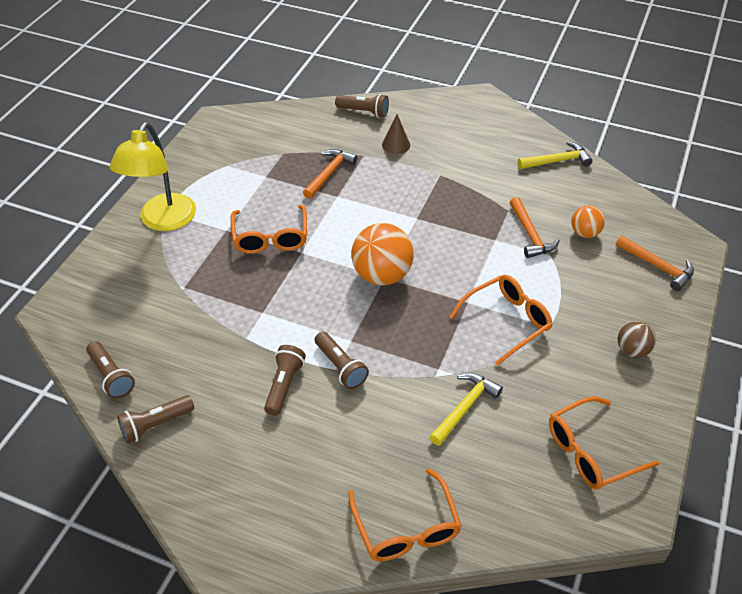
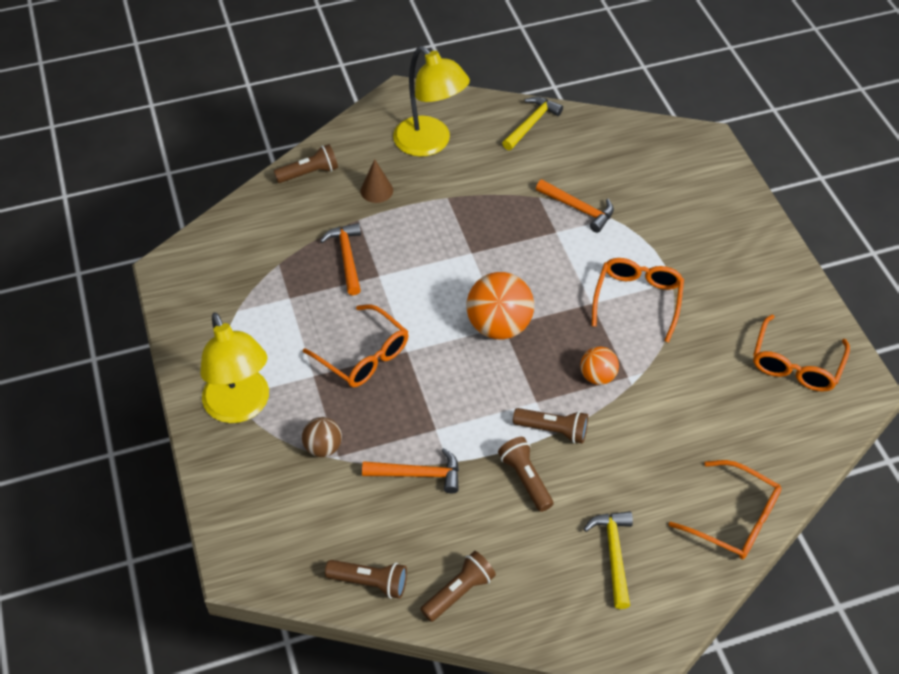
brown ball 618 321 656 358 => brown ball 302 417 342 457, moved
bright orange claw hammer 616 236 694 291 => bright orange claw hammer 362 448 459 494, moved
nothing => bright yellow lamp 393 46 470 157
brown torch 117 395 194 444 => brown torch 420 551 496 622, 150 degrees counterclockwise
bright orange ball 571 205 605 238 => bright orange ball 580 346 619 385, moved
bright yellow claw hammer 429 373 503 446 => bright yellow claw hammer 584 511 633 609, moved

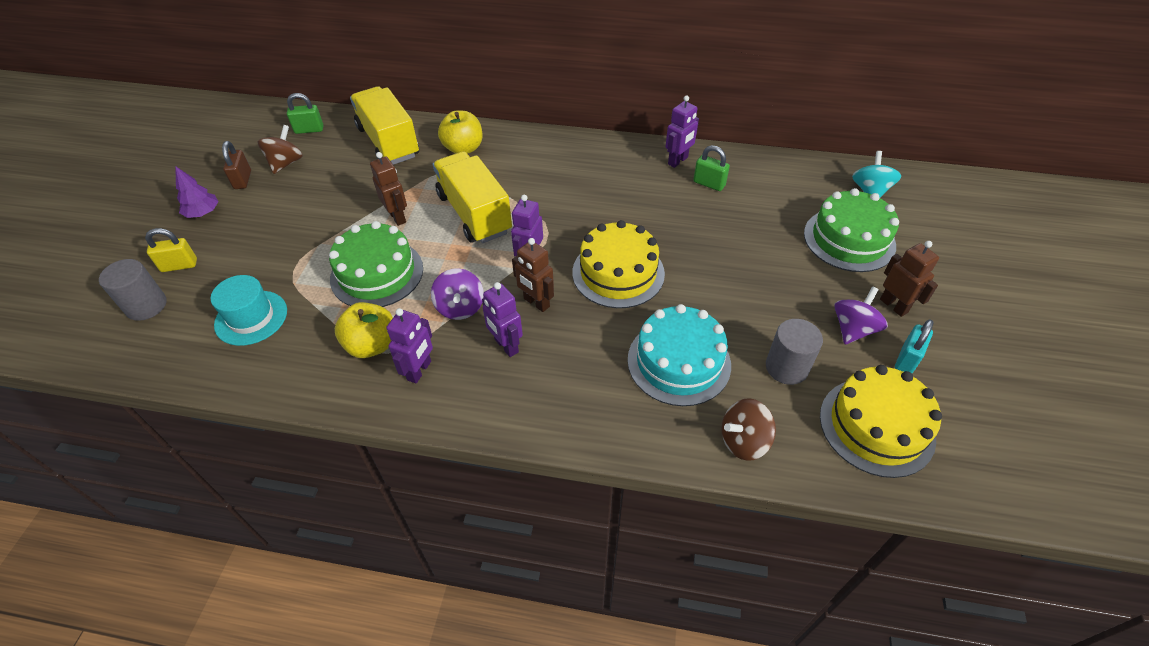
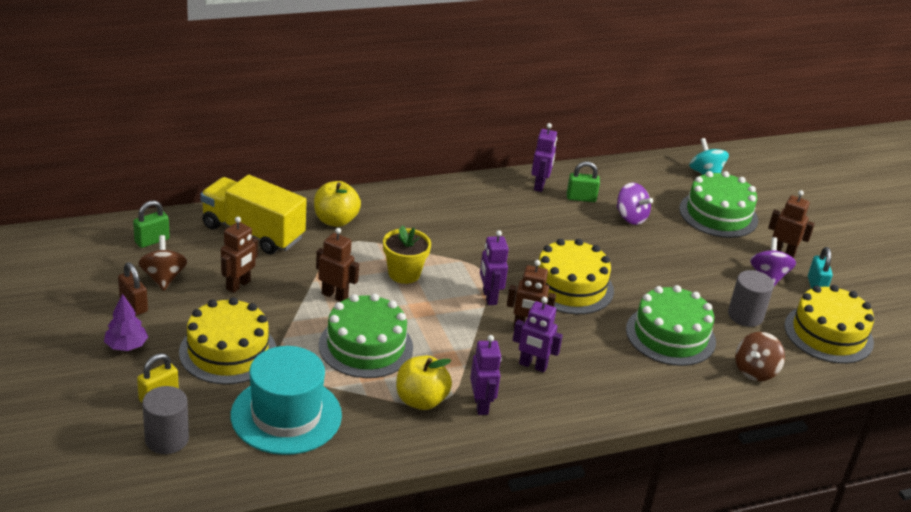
nothing => bright yellow gateau 179 297 276 385
nothing => brown robot figure 221 217 258 293
aqua hat 211 275 287 346 => aqua hat 231 346 342 455, x1.50
bright yellow lorry 433 151 512 243 => bright yellow potted plant 383 225 431 284
purple spinning top 431 268 484 320 => purple spinning top 616 182 653 225, moved
aqua gateau 628 304 731 406 => green gateau 626 285 716 366

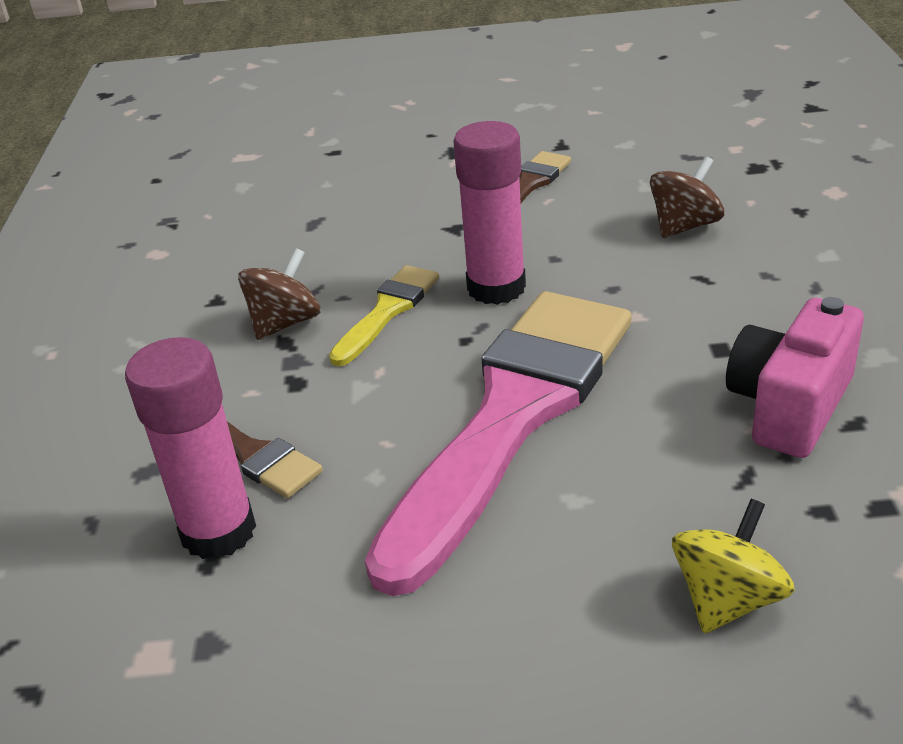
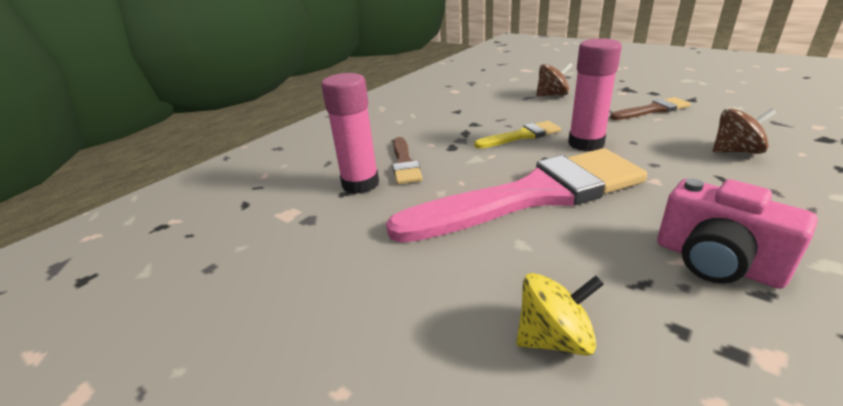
brown spinning top 238 248 321 340 => brown spinning top 536 62 573 97, moved
rose-pink compact camera 726 297 864 458 => rose-pink compact camera 657 179 818 289, 120 degrees counterclockwise

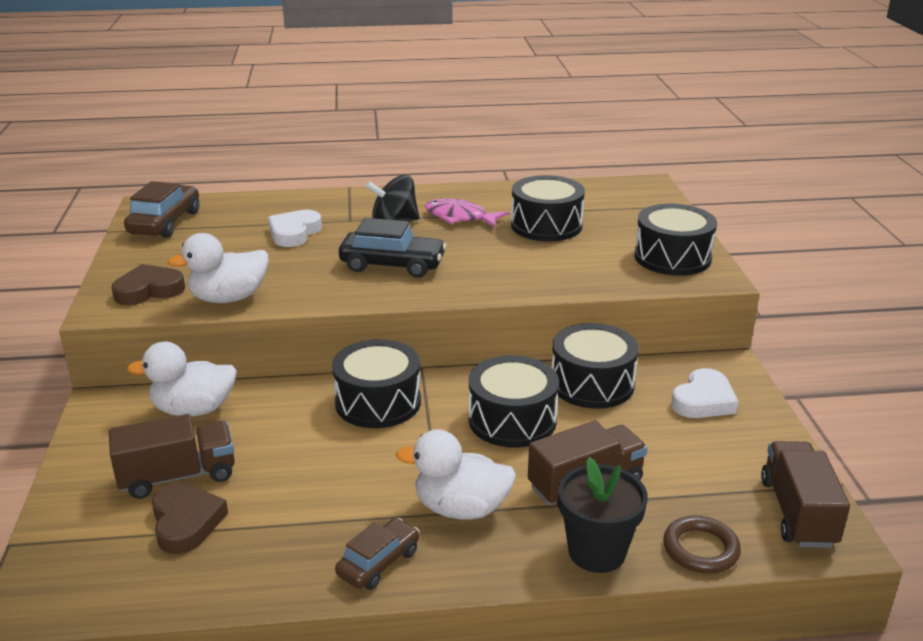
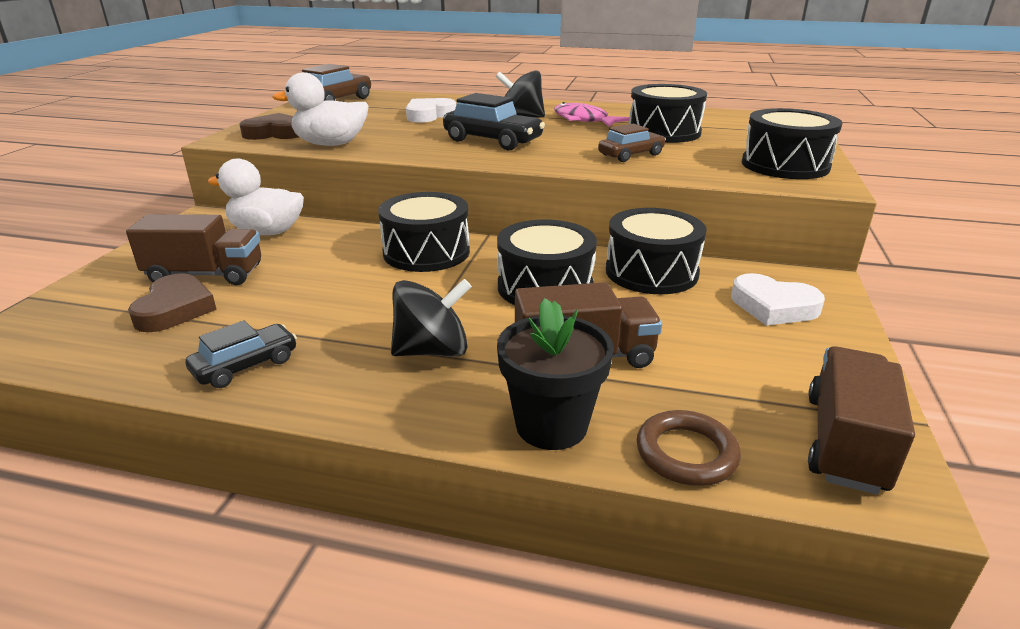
nothing => jet-black car 185 320 297 388
white toy duck 396 429 516 520 => jet-black spinning top 391 279 472 356
brown car 335 518 420 590 => brown car 598 123 666 162, moved
white heart 671 368 739 418 => white heart 731 273 825 326, 60 degrees clockwise

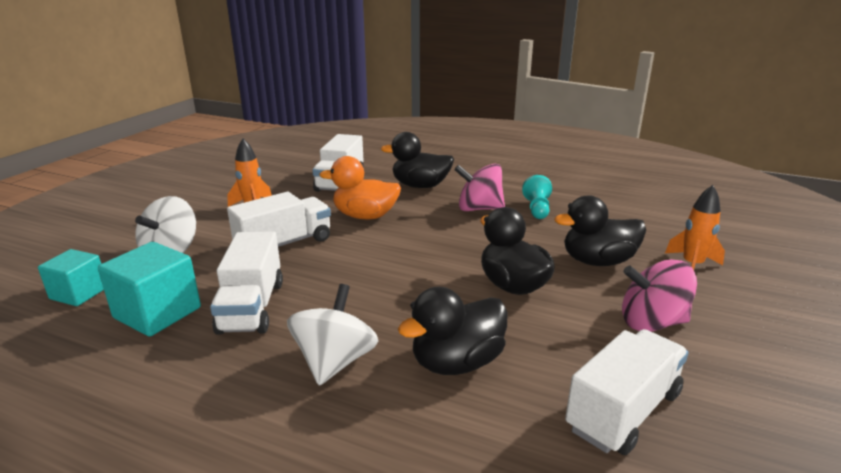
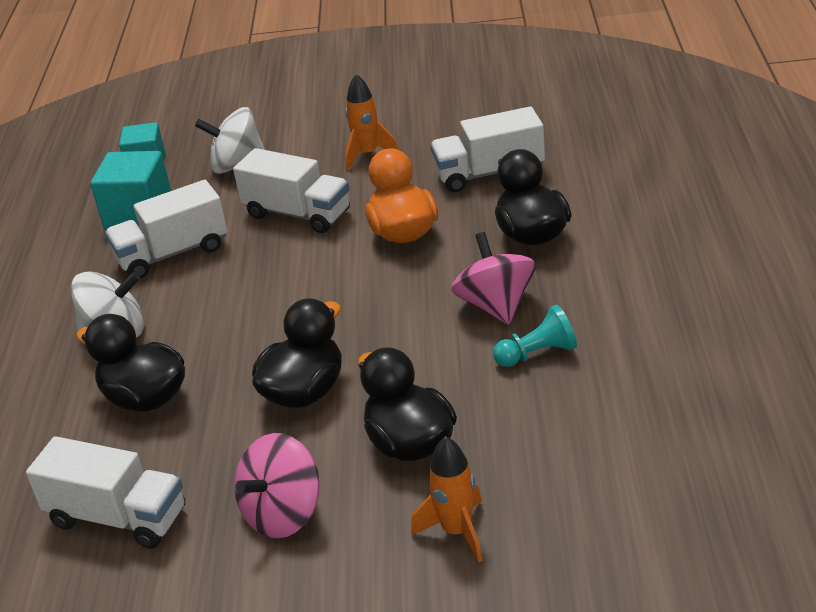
rose-pink spinning top 622 259 697 332 => rose-pink spinning top 234 433 320 538, 120 degrees counterclockwise

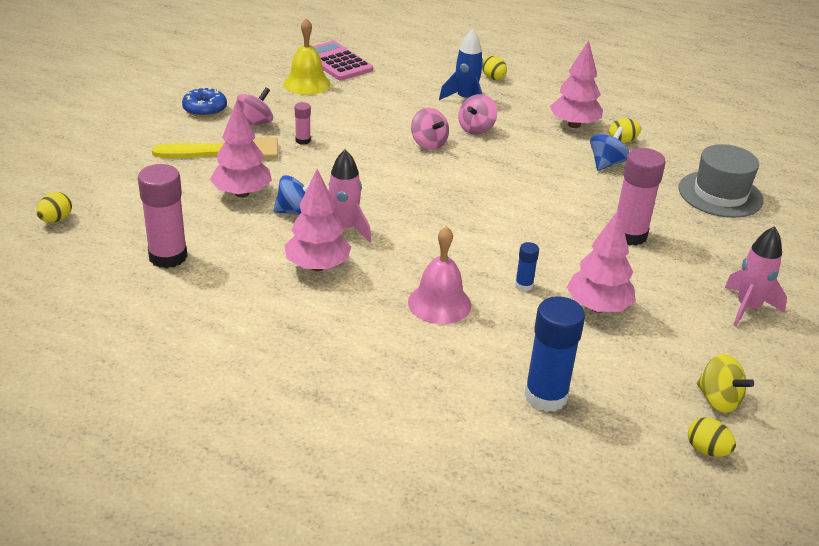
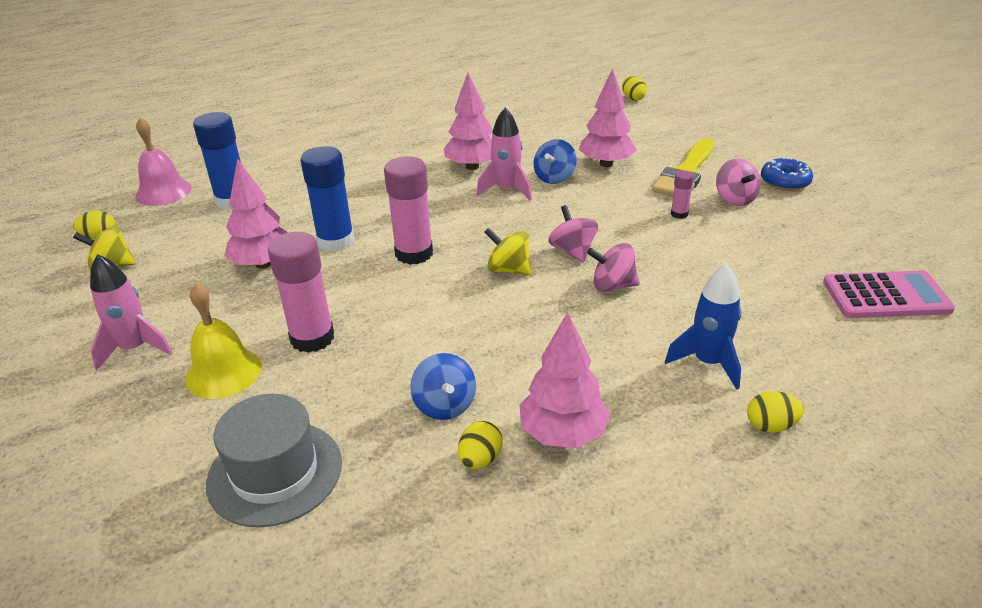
rose-pink bell 408 226 472 324 => rose-pink bell 135 118 192 206, moved
bright yellow bell 284 18 331 95 => bright yellow bell 185 283 262 399, moved
royal blue stick of glue 515 242 539 291 => royal blue stick of glue 300 146 354 252, x2.08
rose-pink stick of glue 138 164 188 268 => rose-pink stick of glue 384 157 433 265, moved
nothing => bright yellow spinning top 484 227 531 275
rose-pink spinning top 458 94 497 135 => rose-pink spinning top 548 205 598 263, moved

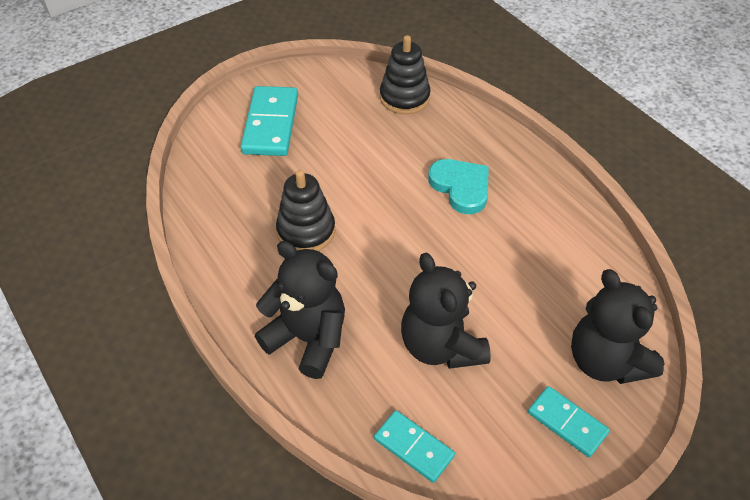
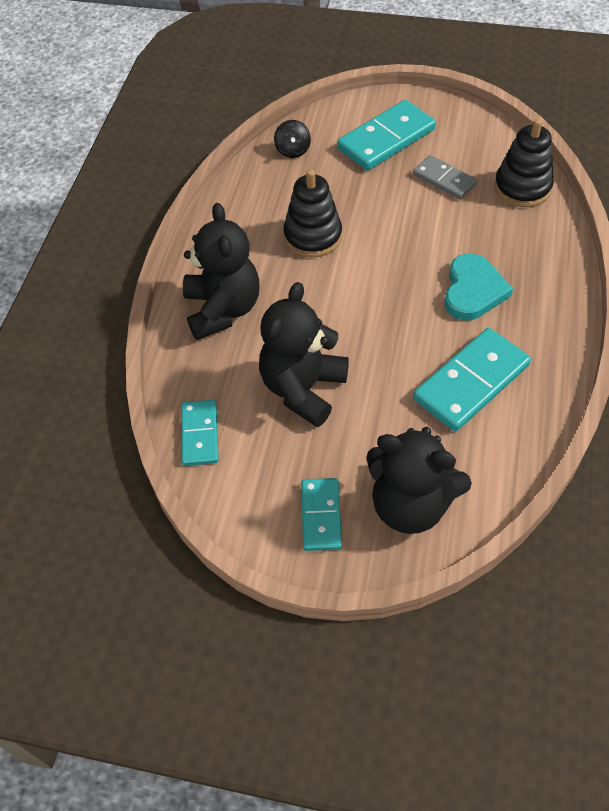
nothing => jet-black spinning top 274 120 311 158
jet-black teddy bear 571 269 665 384 => jet-black teddy bear 366 427 472 534, 90 degrees counterclockwise
nothing => ash-grey domino 413 155 477 199
nothing => aqua domino 413 328 531 432

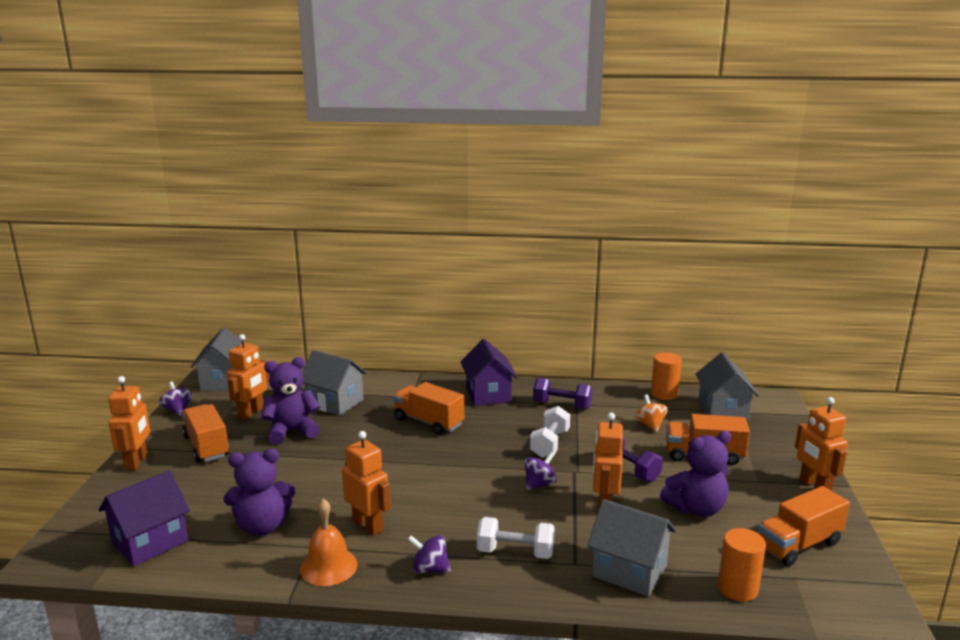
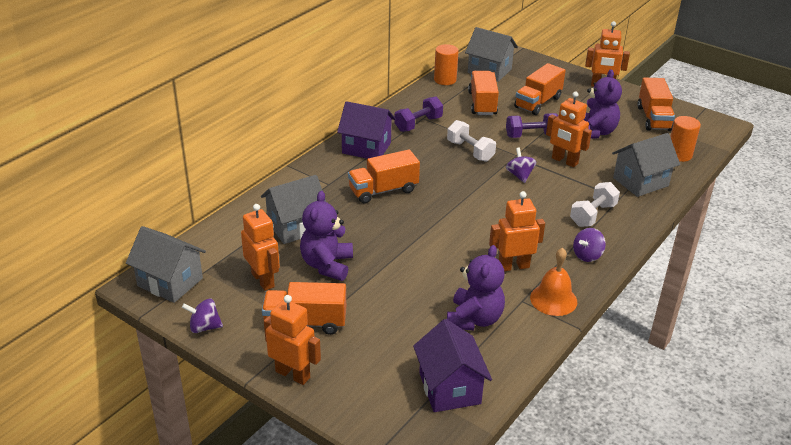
bright orange spinning top 635 395 668 432 => bright orange lorry 468 71 499 115

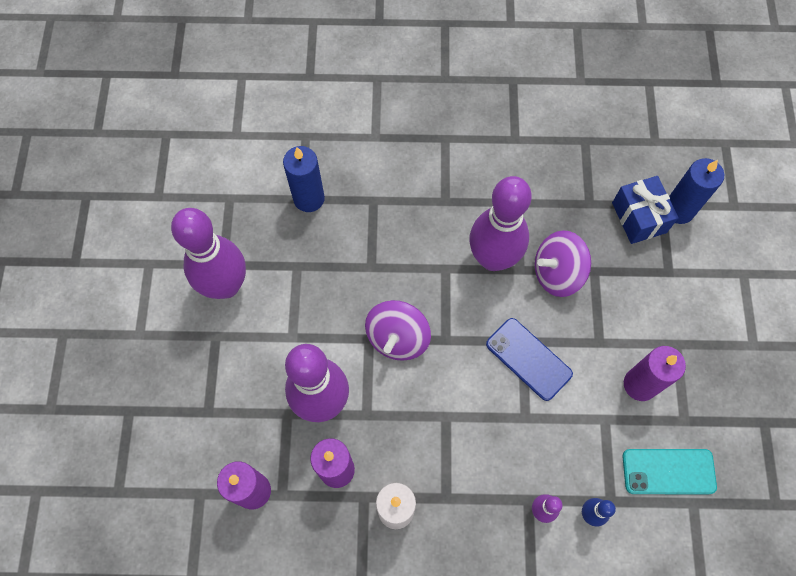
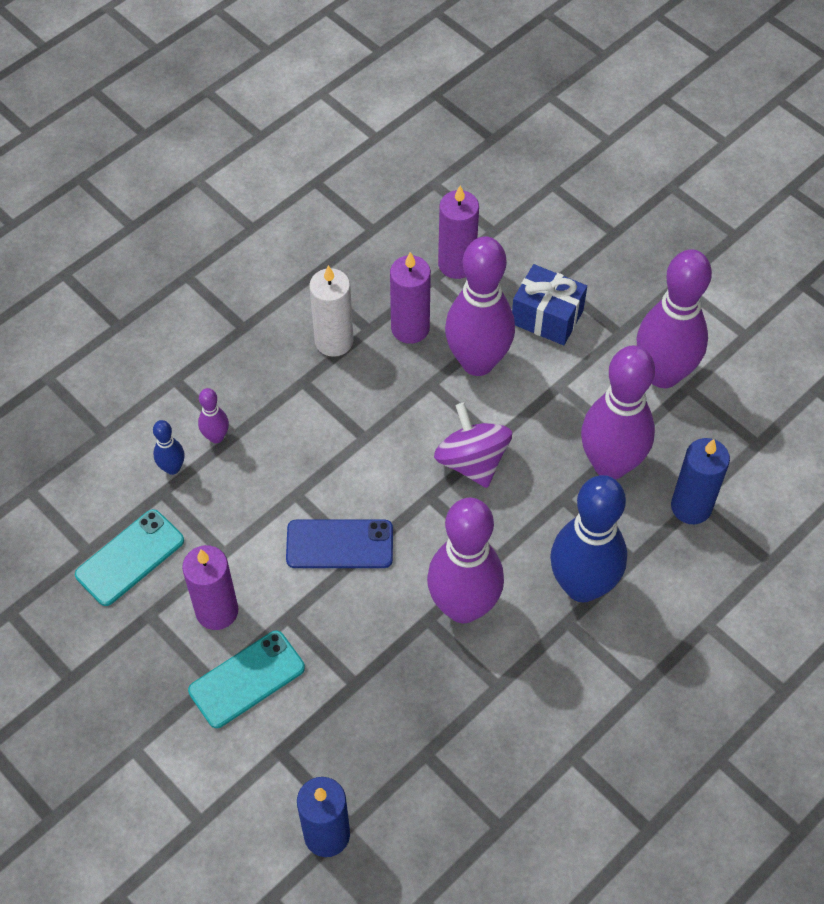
nothing => aqua phone 188 631 305 728
royal blue wrapped gift 612 176 679 244 => royal blue wrapped gift 512 264 587 345, moved
nothing => royal blue skittle 550 475 627 602
nothing => purple skittle 581 345 655 479
purple spinning top 535 230 591 297 => nothing

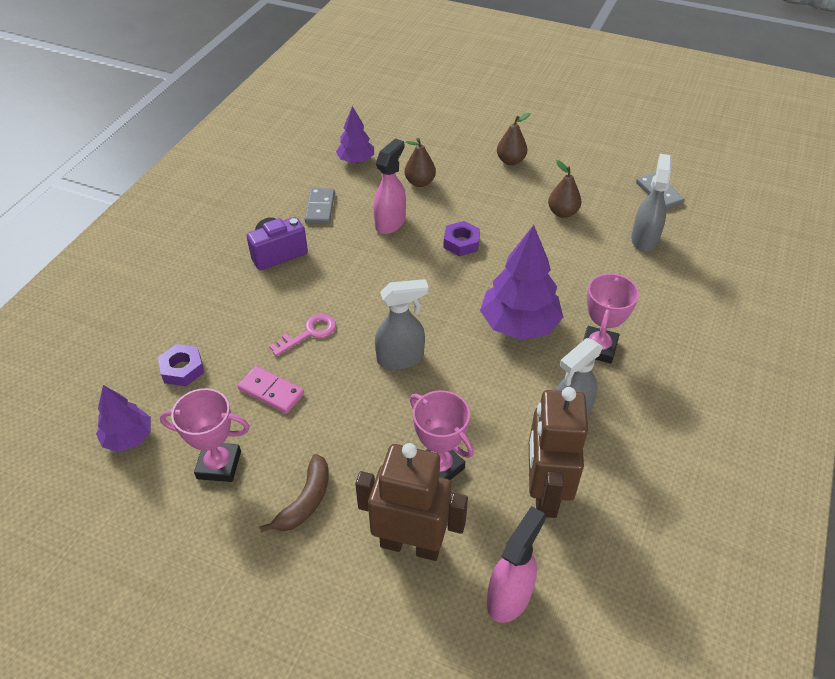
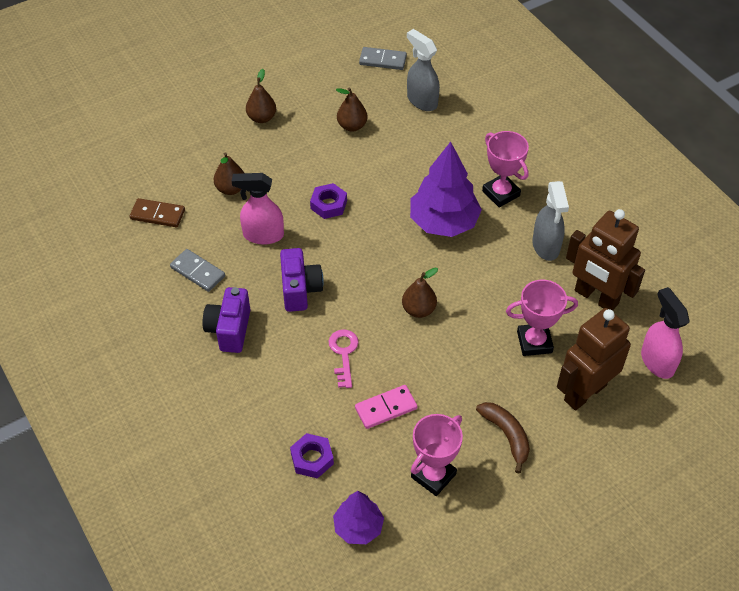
purple tree 336 106 374 163 => brown domino 130 198 185 227
rose-pink spray cleaner 373 139 406 234 => rose-pink spray cleaner 232 173 284 244, 60 degrees counterclockwise
nothing => purple compact camera 280 248 324 312
ash-grey spray cleaner 375 279 429 370 => brown pear 402 267 438 318

